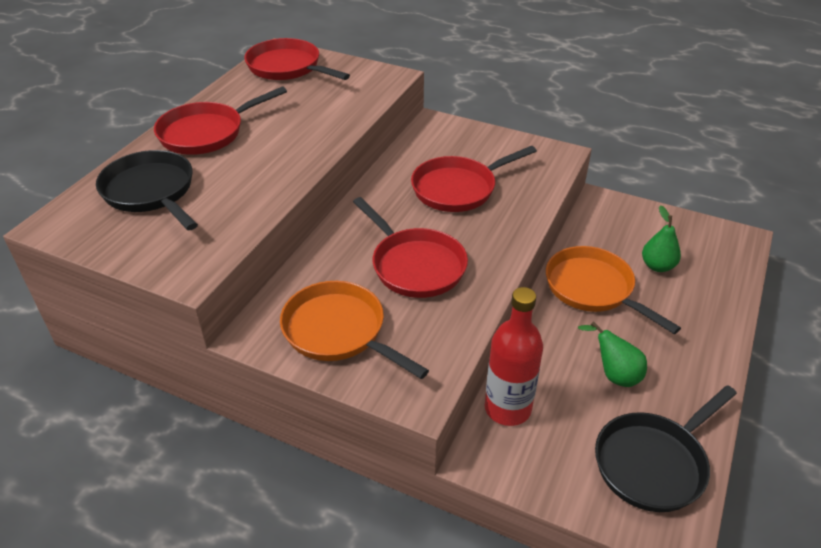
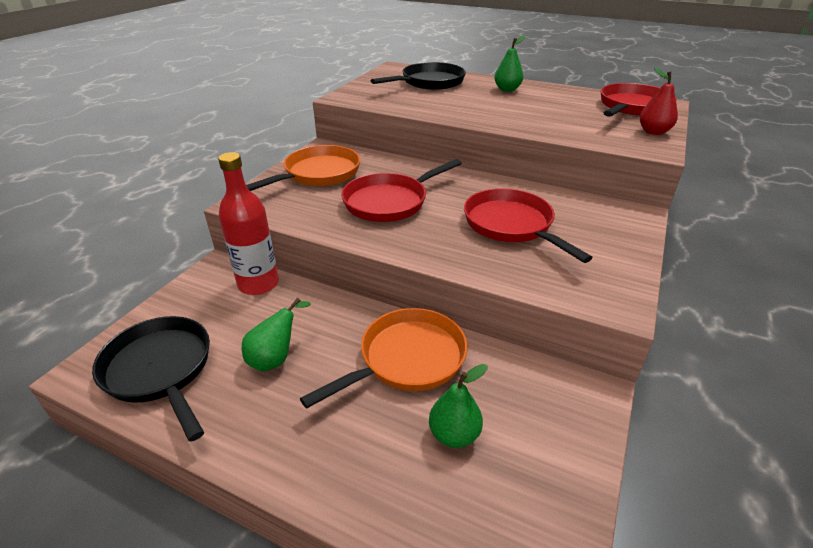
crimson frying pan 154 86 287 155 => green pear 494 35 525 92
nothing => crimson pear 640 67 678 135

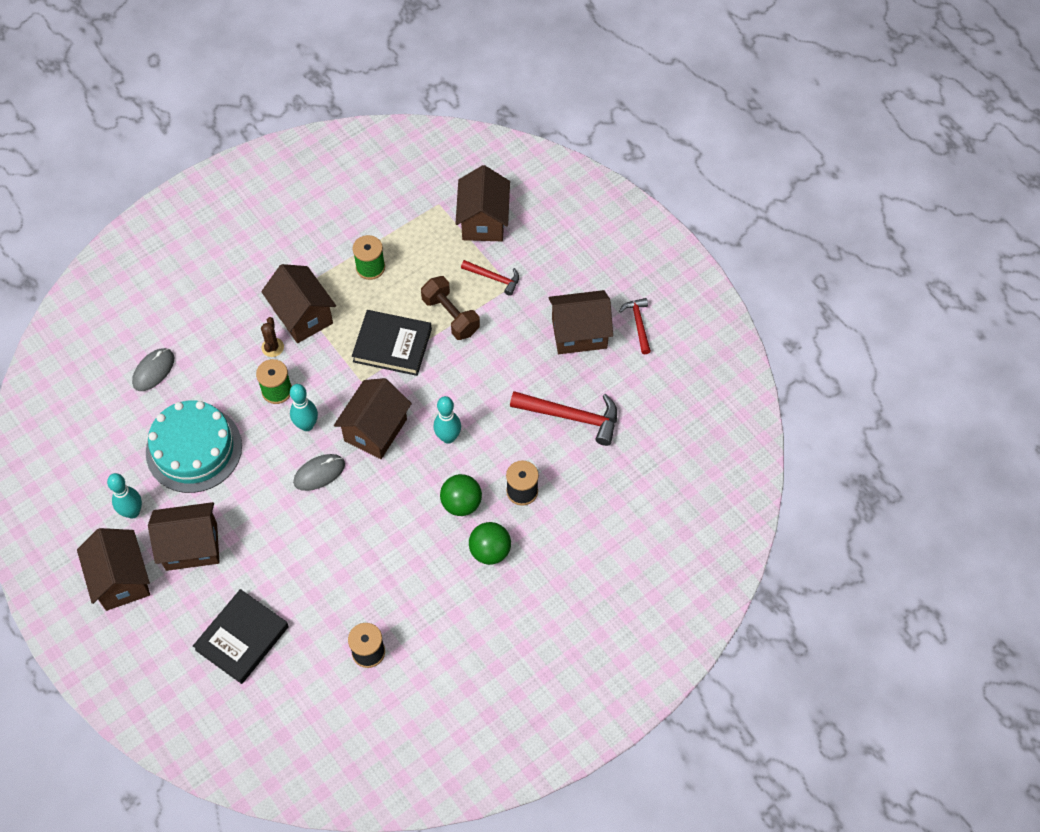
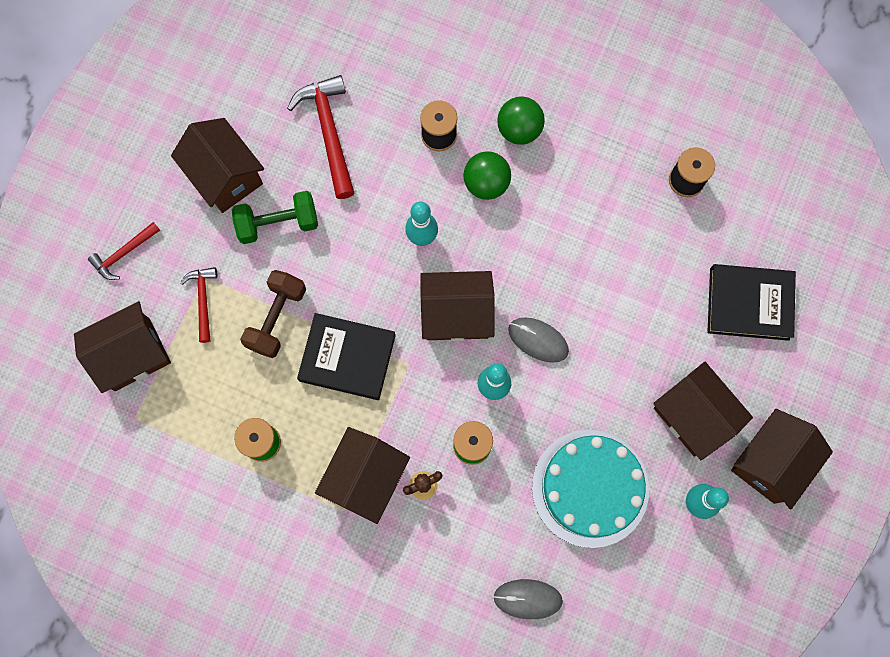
crimson claw hammer 619 298 651 354 => crimson claw hammer 88 222 160 280, moved
nothing => green hand weight 232 191 318 244
jet-black book 352 310 432 376 => jet-black book 297 313 396 400, 60 degrees counterclockwise

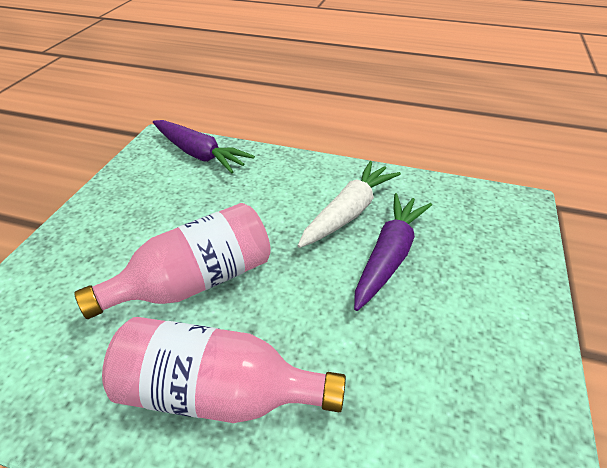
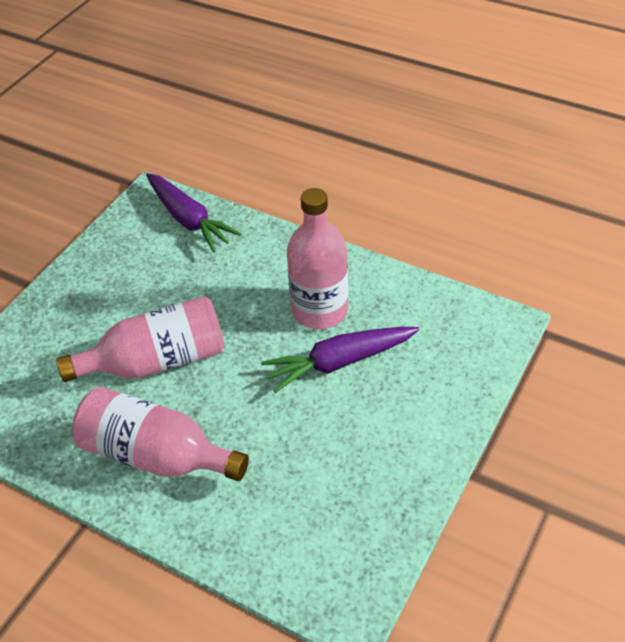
purple toy carrot 354 193 432 311 => purple toy carrot 261 327 419 393, 150 degrees counterclockwise
white toy carrot 298 161 401 248 => rose-pink drink bottle 287 188 348 329

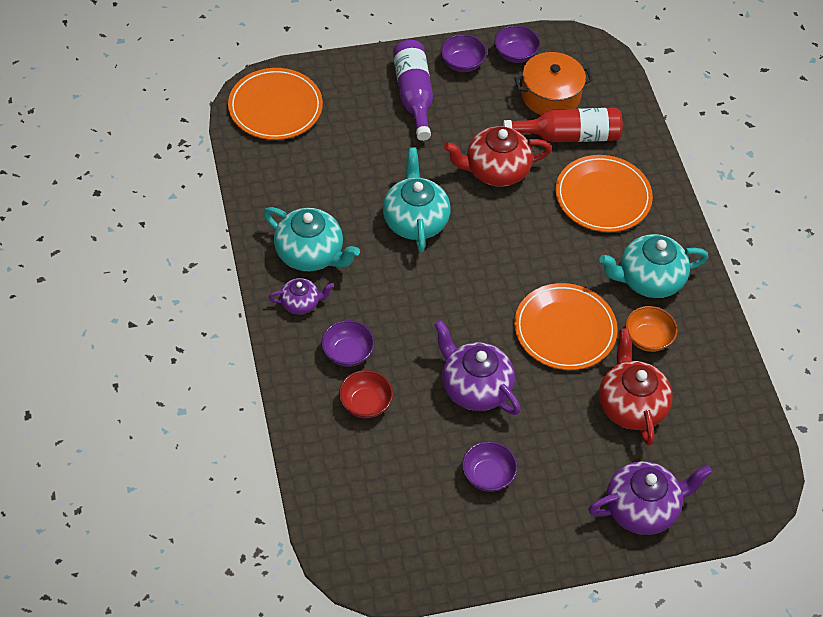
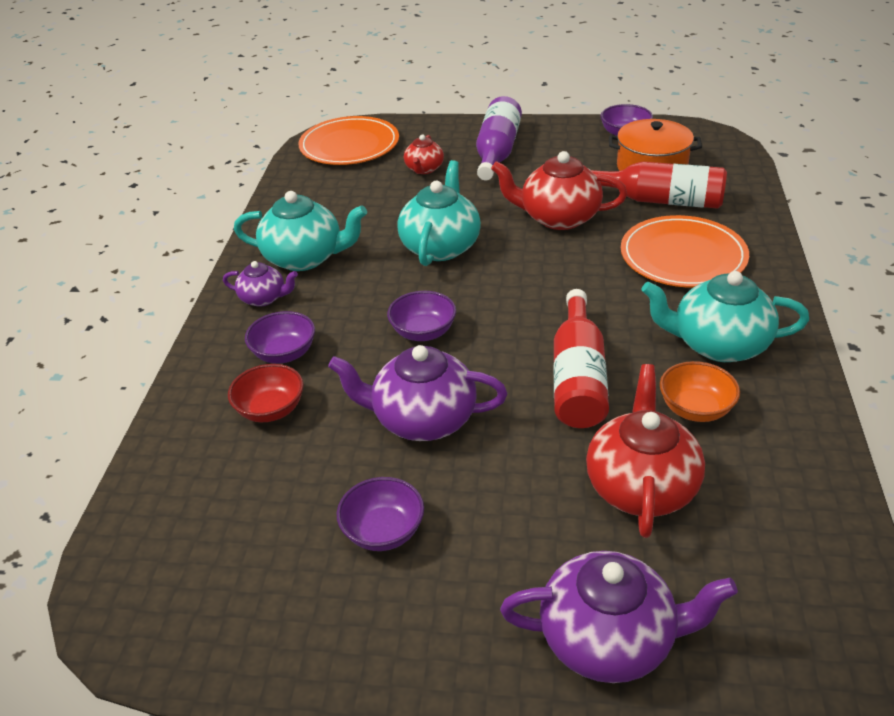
aqua teapot 264 207 360 271 => aqua teapot 234 191 367 271, 45 degrees counterclockwise
purple teapot 434 320 521 415 => purple teapot 328 345 507 441, 60 degrees counterclockwise
purple bowl 441 34 487 72 => purple bowl 387 291 456 341, moved
nothing => crimson teapot 404 135 444 174
bright orange plate 514 283 618 370 => crimson drink bottle 554 289 609 428

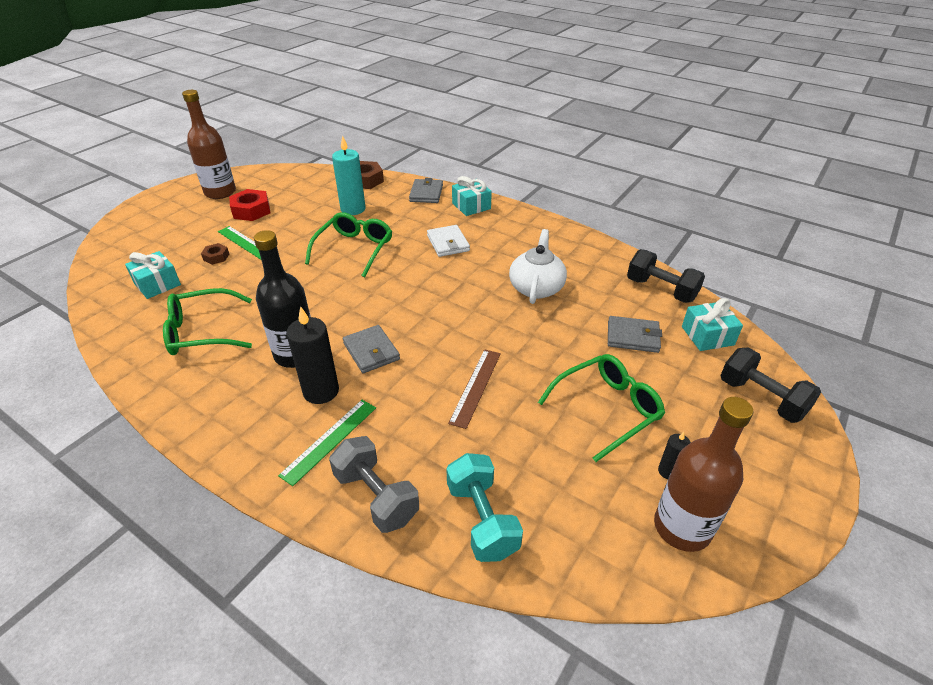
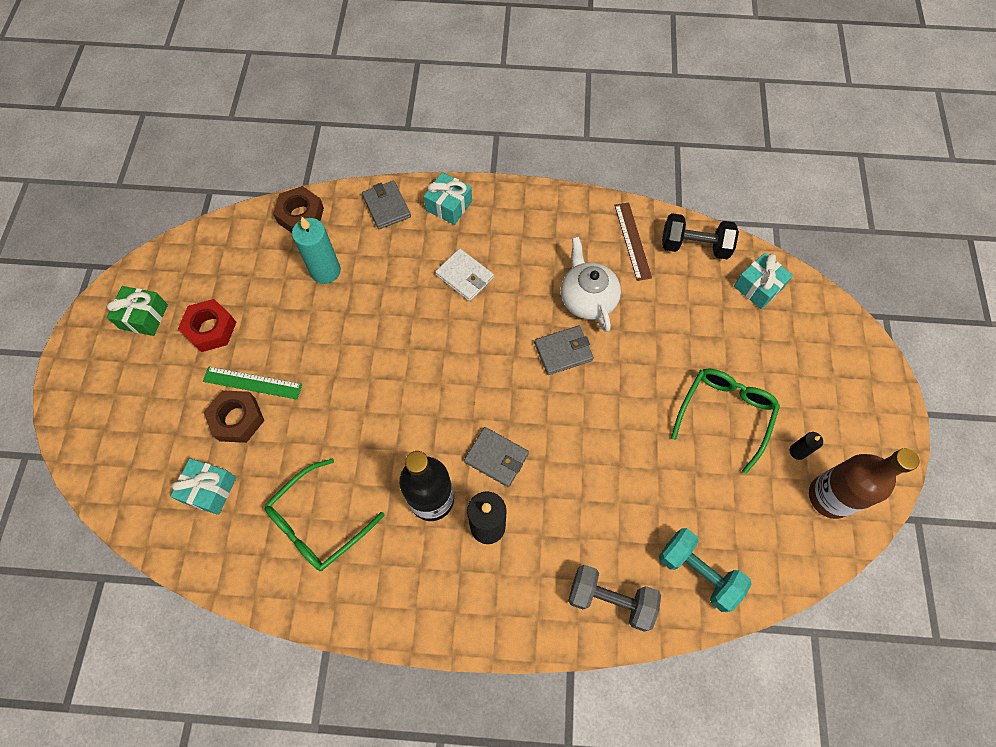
brown drink bottle 182 90 236 199 => green wrapped gift 107 286 168 336
brown nut 201 243 229 265 => brown nut 204 390 264 443, x1.79
ash-grey card wallet 608 316 662 353 => ash-grey card wallet 534 326 594 375, moved
brown measuring stick 448 349 501 429 => brown measuring stick 614 203 652 281, moved
green measuring stick 278 400 376 486 => nothing
green eyeglasses 305 212 392 278 => nothing
jet-black hand weight 720 347 821 423 => nothing

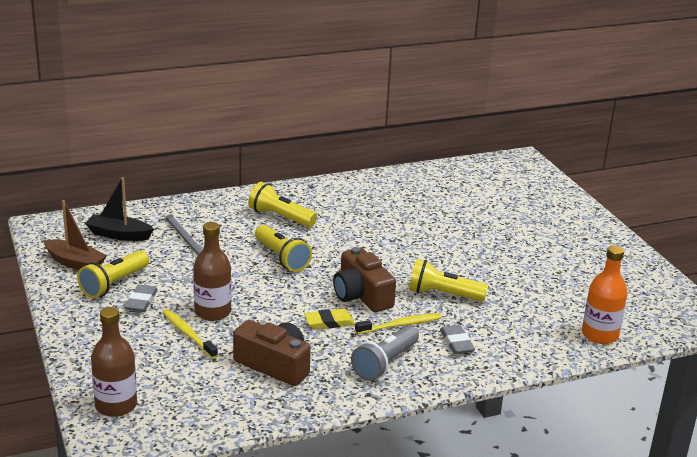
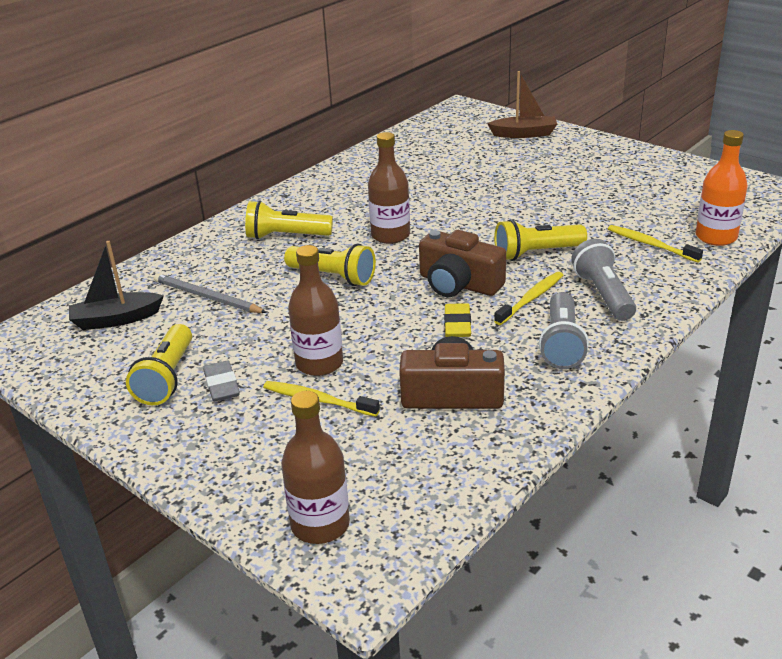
nothing => brown drink bottle 368 132 410 244
bright yellow pencil eraser 304 309 355 329 => bright yellow pencil eraser 444 303 471 337, 45 degrees counterclockwise
brown toy boat 43 200 107 270 => brown toy boat 487 71 557 138, moved
ash-grey pencil eraser 440 325 475 354 => ash-grey torch 571 239 636 321
nothing => bright yellow dental brush 608 225 703 263

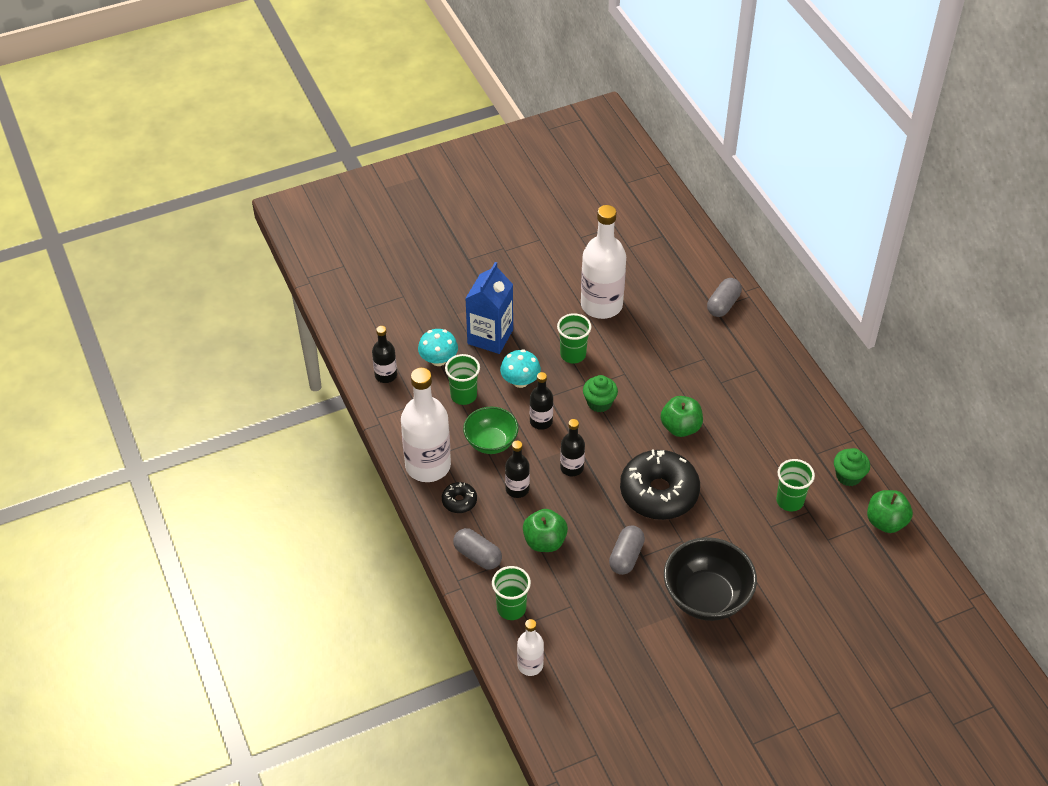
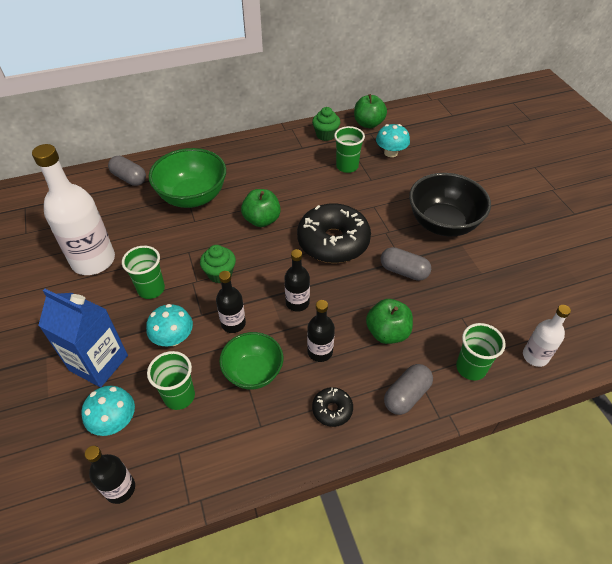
nothing => green bowl 149 148 226 208
nothing => aqua toadstool 376 124 410 157
white drink bottle 401 368 451 482 => nothing

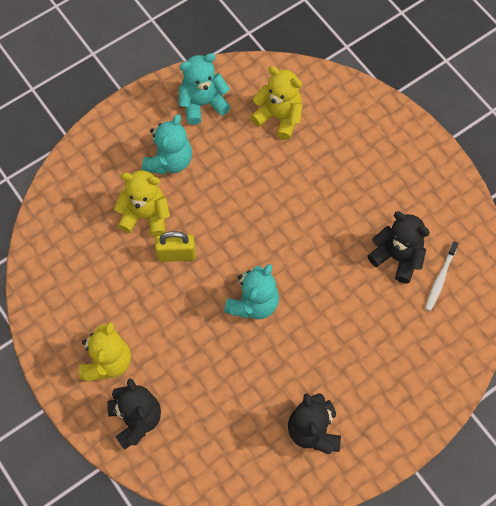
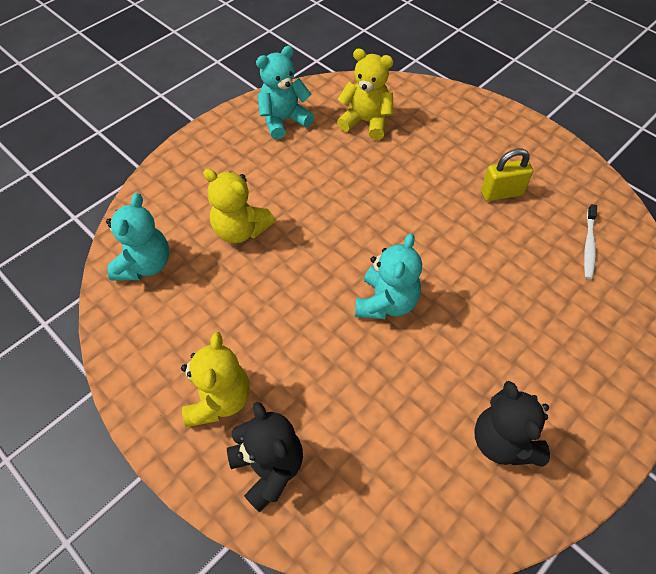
aqua teddy bear 142 114 192 174 => aqua teddy bear 106 193 169 280, moved
bright yellow teddy bear 114 171 170 237 => bright yellow teddy bear 203 169 275 243, 150 degrees counterclockwise
bright yellow lock 155 231 196 262 => bright yellow lock 481 148 533 201, moved
jet-black teddy bear 368 211 430 283 => nothing

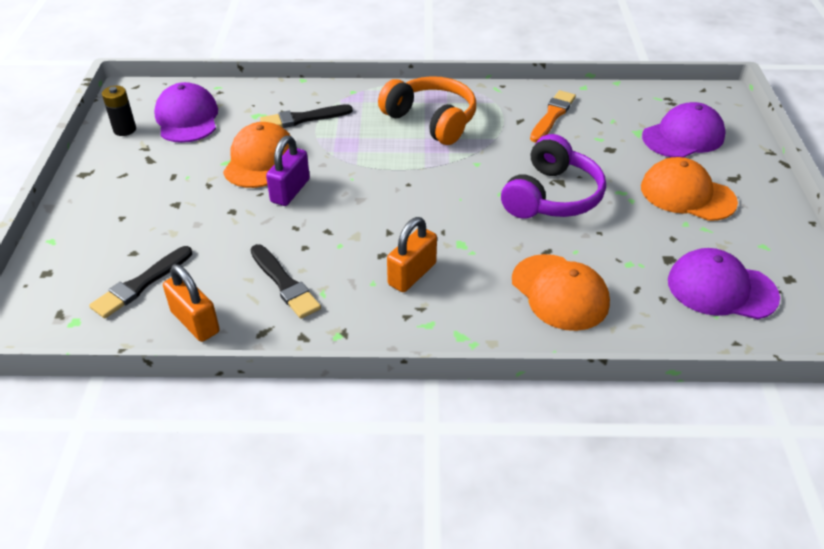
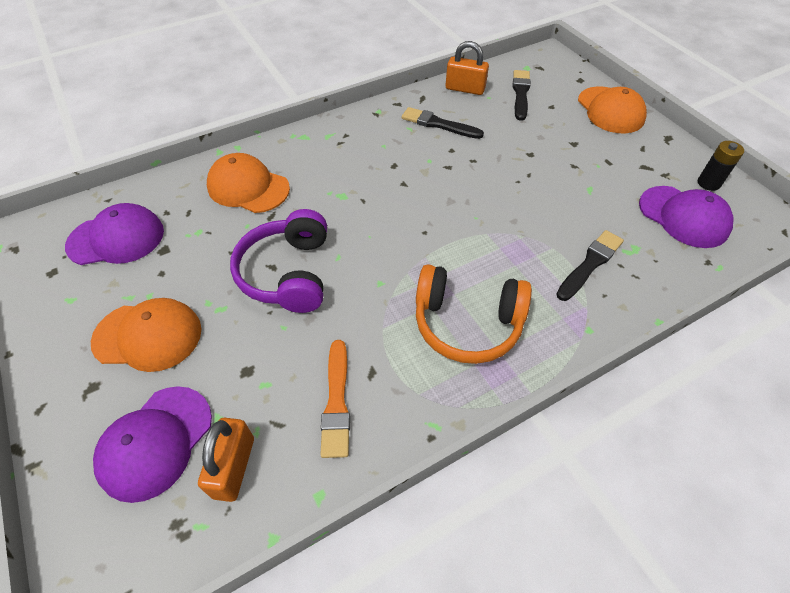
bright orange lock 387 217 437 292 => bright orange lock 198 418 254 502, moved
bright orange baseball cap 223 122 291 188 => bright orange baseball cap 578 86 647 133, moved
purple lock 266 136 310 206 => nothing

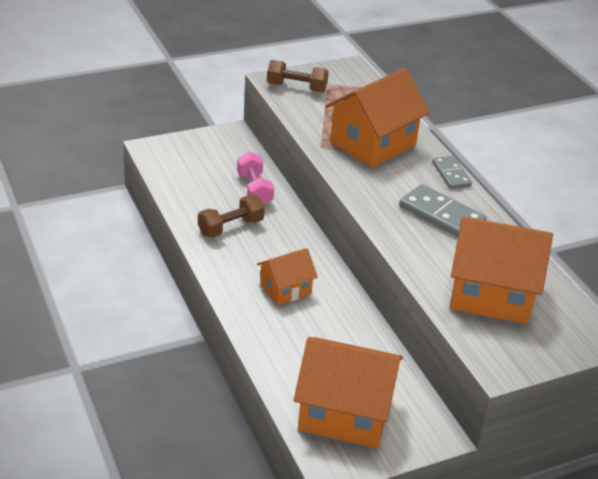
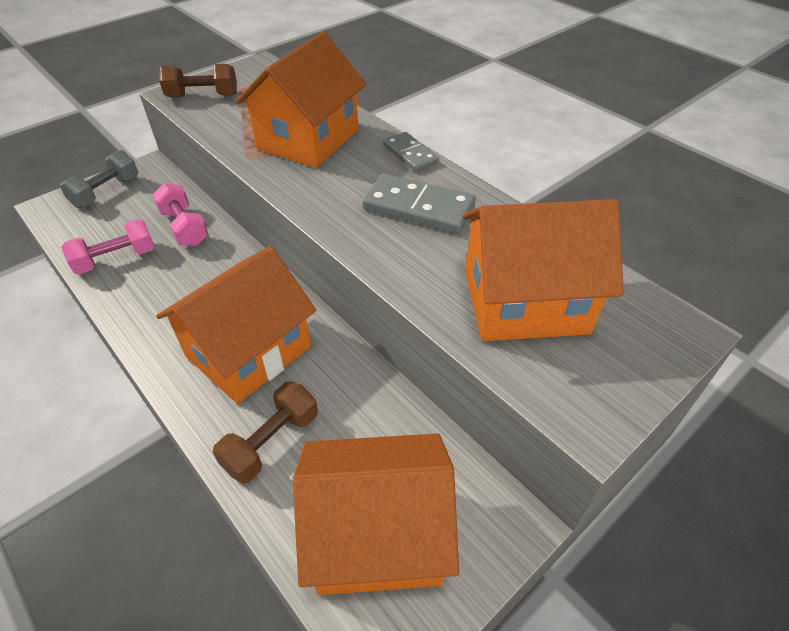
nothing => ash-grey hand weight 60 150 138 208
nothing => rose-pink hand weight 61 219 155 274
bright orange cottage 257 248 318 306 => bright orange cottage 156 246 316 404, x1.79
brown hand weight 198 195 265 238 => brown hand weight 213 381 318 484, moved

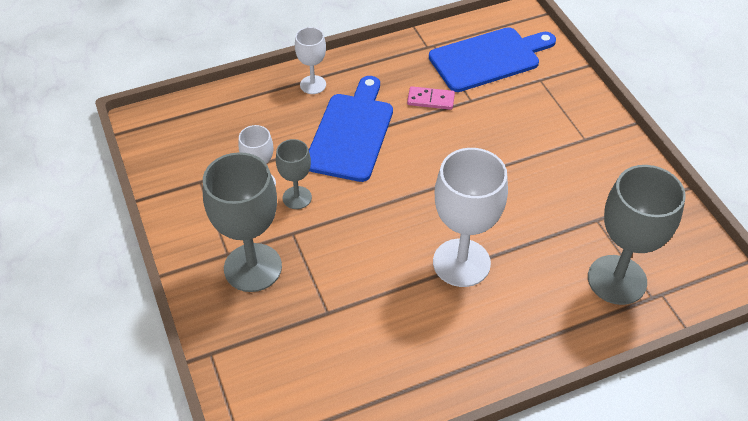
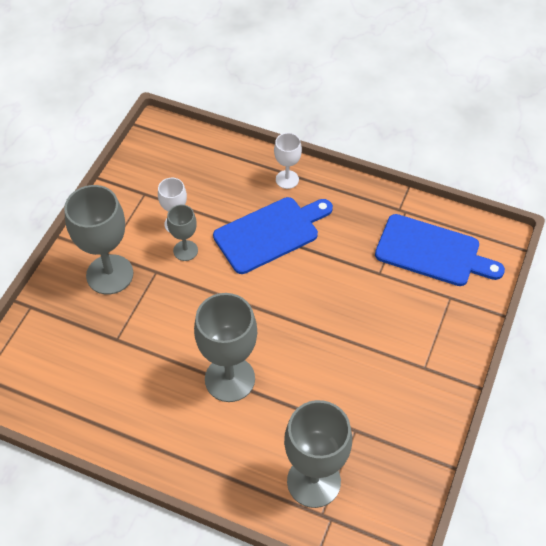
white wine glass 433 148 508 287 => ash-grey wine glass 194 293 257 402
rose-pink domino 407 86 455 110 => nothing

